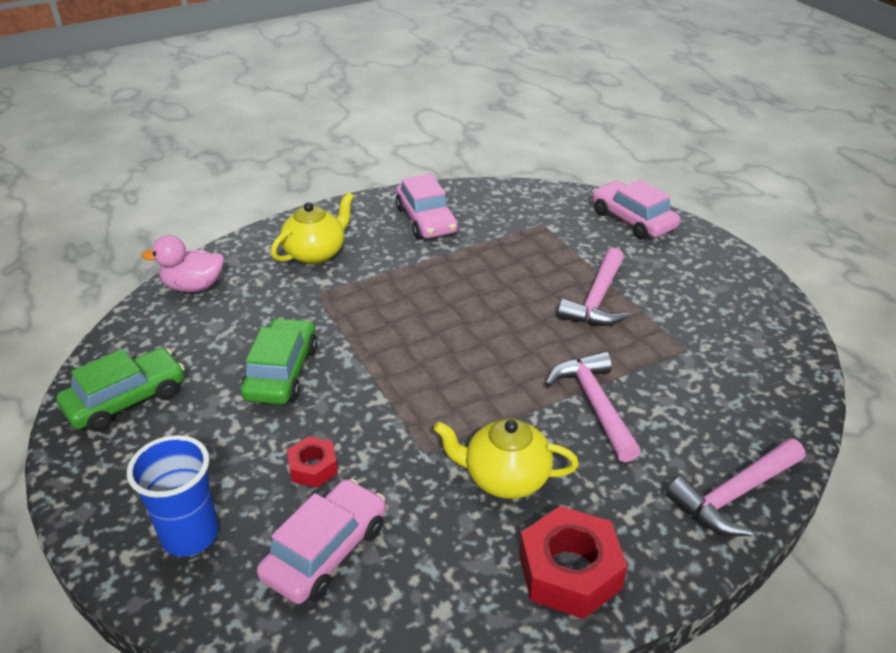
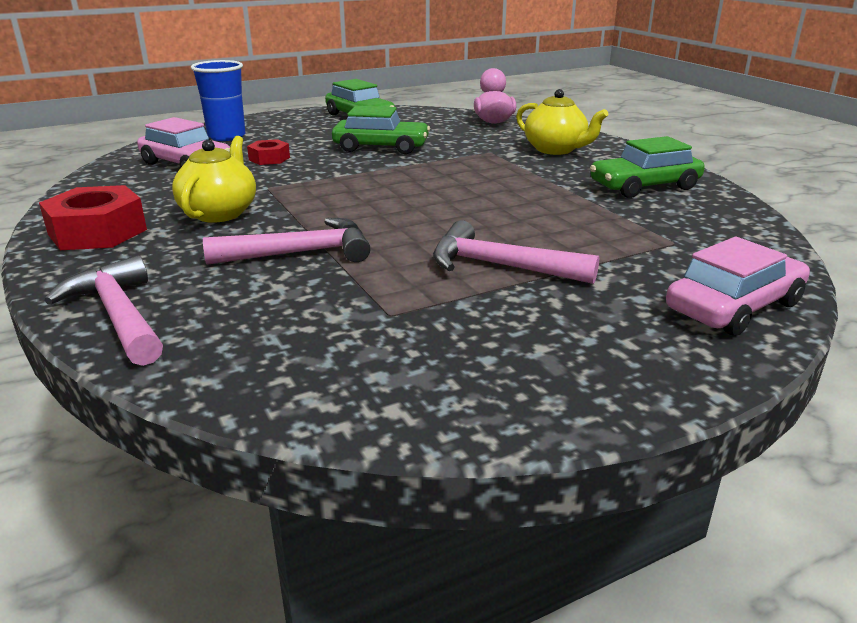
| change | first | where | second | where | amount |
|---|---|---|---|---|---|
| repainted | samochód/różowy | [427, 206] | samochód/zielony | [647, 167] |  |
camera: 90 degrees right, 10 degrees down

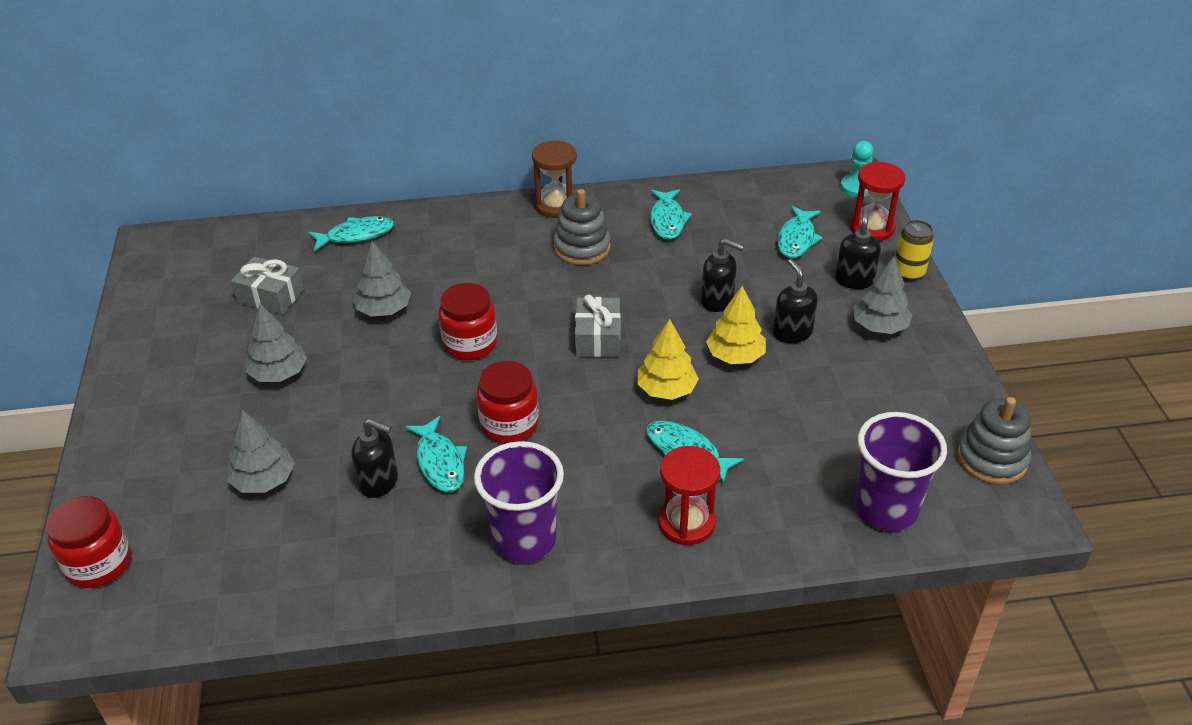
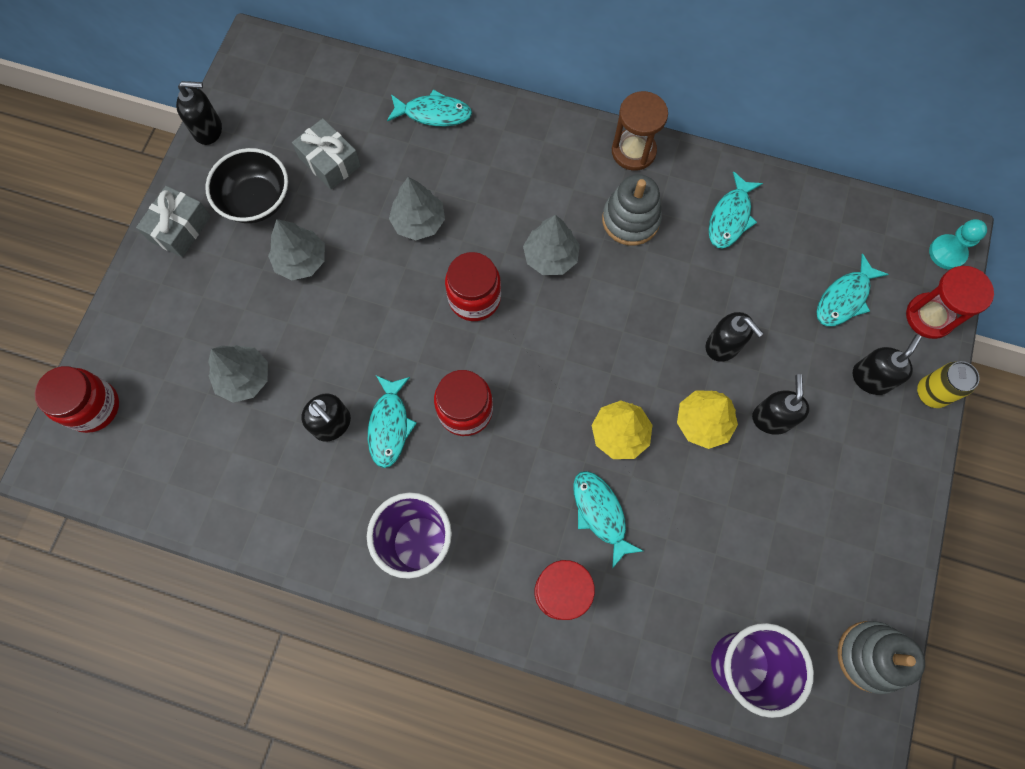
| change | first | where | second | where | amount |
|---|---|---|---|---|---|
| shifted | prezent/szary | [597, 326] |  | [173, 221] |  |
| shifted | drzewko/szary | [882, 295] |  | [551, 245] |  |
| new |  |  | dozownik mydła/czarny | [199, 113] |  |
| new |  |  | miska/czarny | [246, 185] |  |
camera: 25 degrees right, 30 degrees up

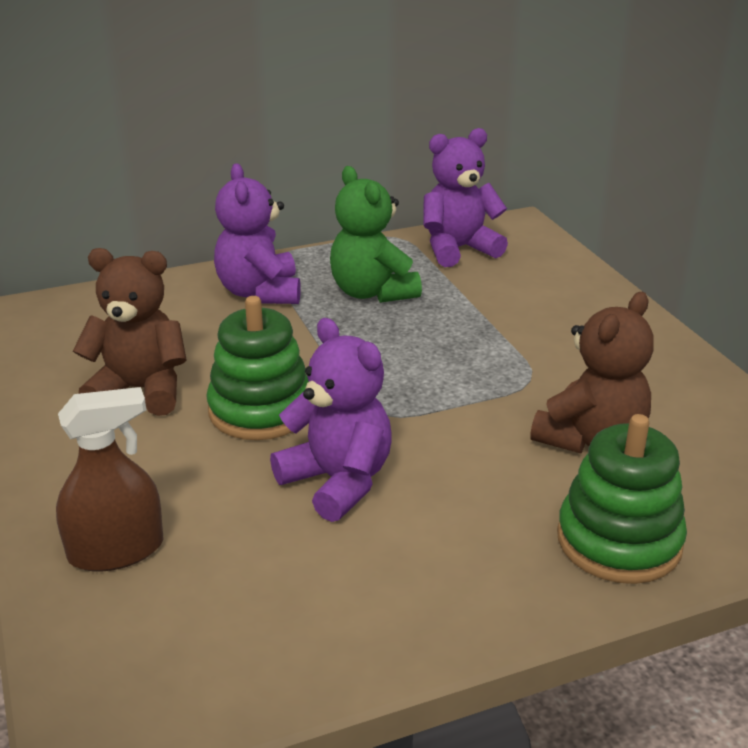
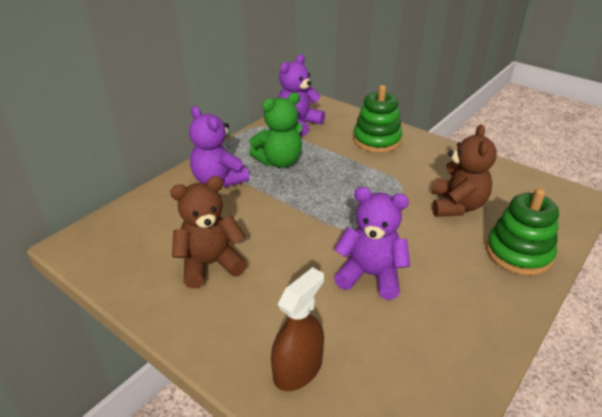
| change | first | where | second | where | amount |
|---|---|---|---|---|---|
| shifted | zabawka nakładanka/zielony | [257, 368] |  | [377, 119] |  |
| rotated | miś/zielony | [376, 234] |  | [275, 130] | 60 degrees counterclockwise |
camera: 30 degrees left, 5 degrees up

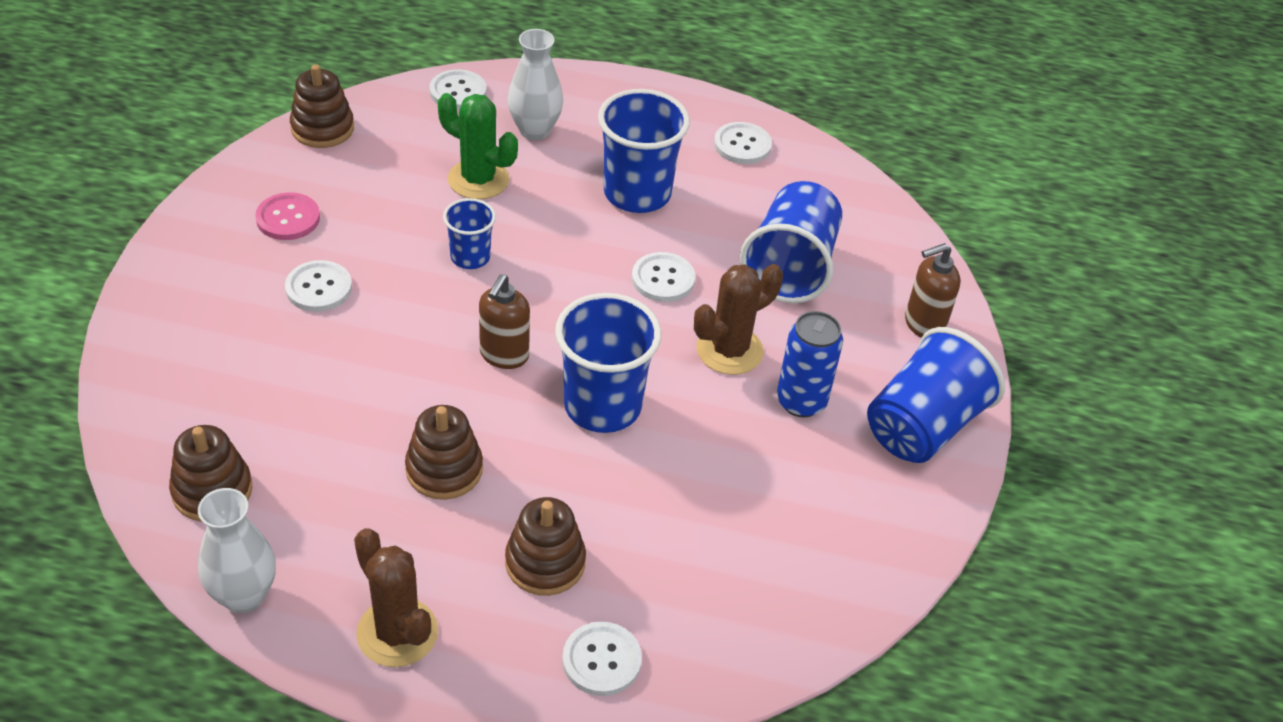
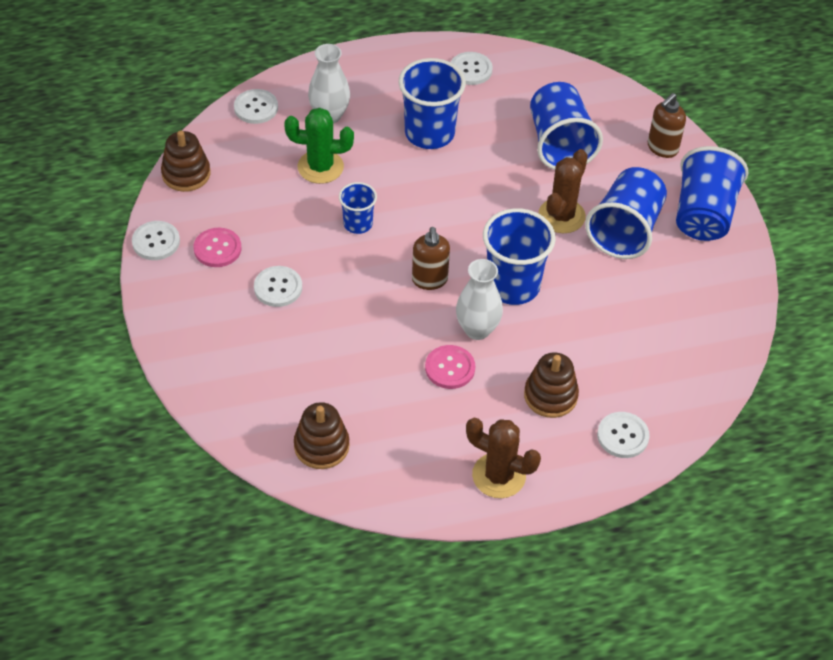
| change | first | where | second | where | amount |
|---|---|---|---|---|---|
| shifted | wazon/biały | [237, 550] |  | [479, 299] |  |
| swapped | zabawka nakładanka/brązowy | [444, 452] | guzik/różowy | [450, 367] |  |
| shifted | guzik/biały | [663, 277] |  | [156, 240] |  |
| swapped | puszka/niebieski | [810, 364] | szklanka/niebieski | [626, 213] |  |
camera: 25 degrees left, 5 degrees up

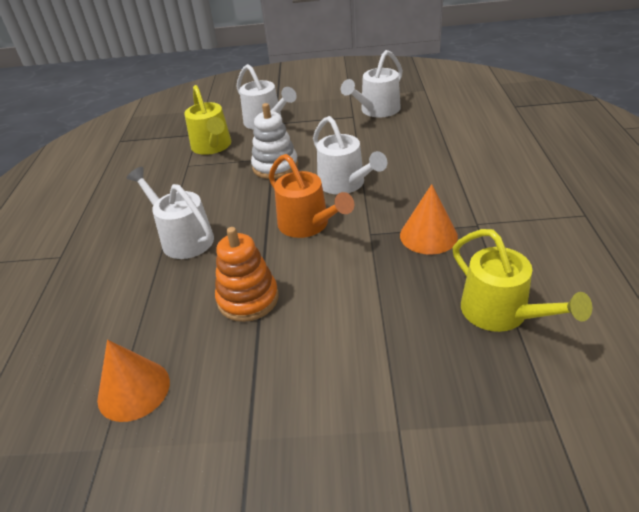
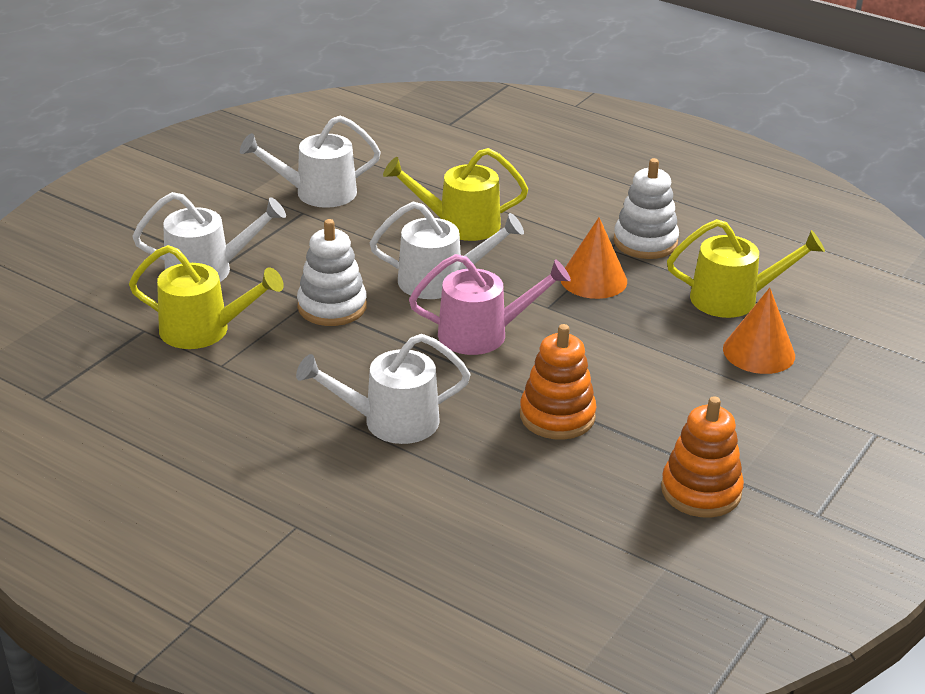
| change | first | where | second | where | amount |
|---|---|---|---|---|---|
| shifted | stożek/pomarańczowy | [133, 381] |  | [759, 331] |  |
| repainted | konewka/pomarańczowy | [311, 196] | konewka/różowy | [490, 304] |  |
| rotated | konewka/biały | [372, 83] |  | [310, 161] | 90 degrees clockwise |
| new |  |  | konewka/żółty | [455, 194] |  |
| new |  |  | zabawka nakładanka/biały | [646, 208] |  |
| new |  |  | zabawka nakładanka/pomarańczowy | [702, 456] |  |
camera: 60 degrees left, 5 degrees down

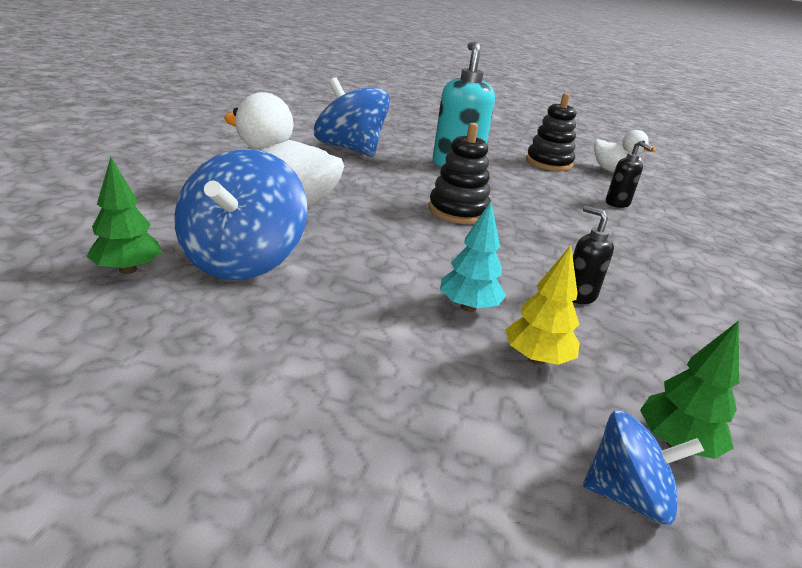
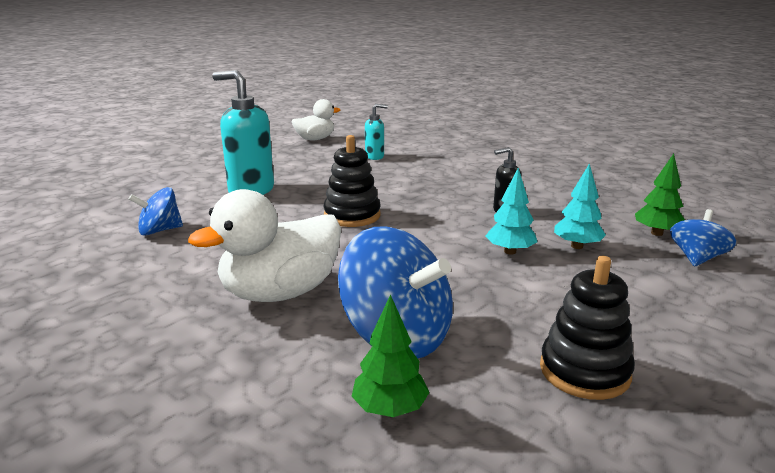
| change | first | where | second | where | amount |
|---|---|---|---|---|---|
| scaled | bączek/niebieski | [352, 117] |  | [156, 211] | x0.55 |
| repainted | drzewko/żółty | [542, 305] | drzewko/turkusowy | [580, 206] |  |
| shifted | zabawka nakładanka/czarny | [551, 132] |  | [587, 328] |  |
| repainted | dozownik mydła/czarny | [629, 174] | dozownik mydła/turkusowy | [376, 132] |  |
camera: 60 degrees left, 5 degrees down

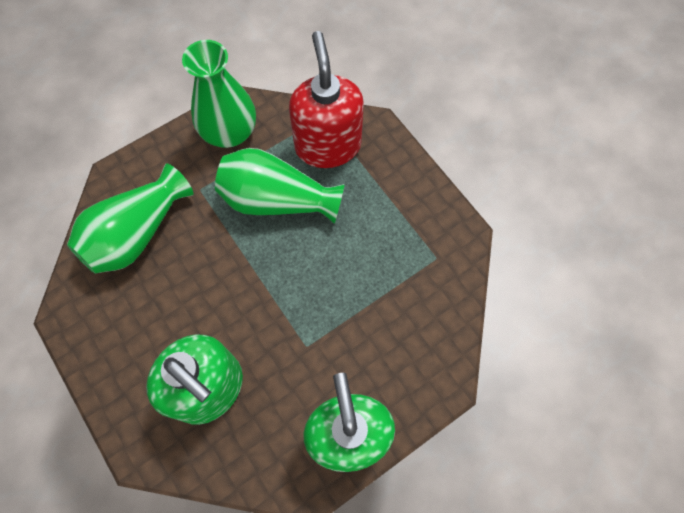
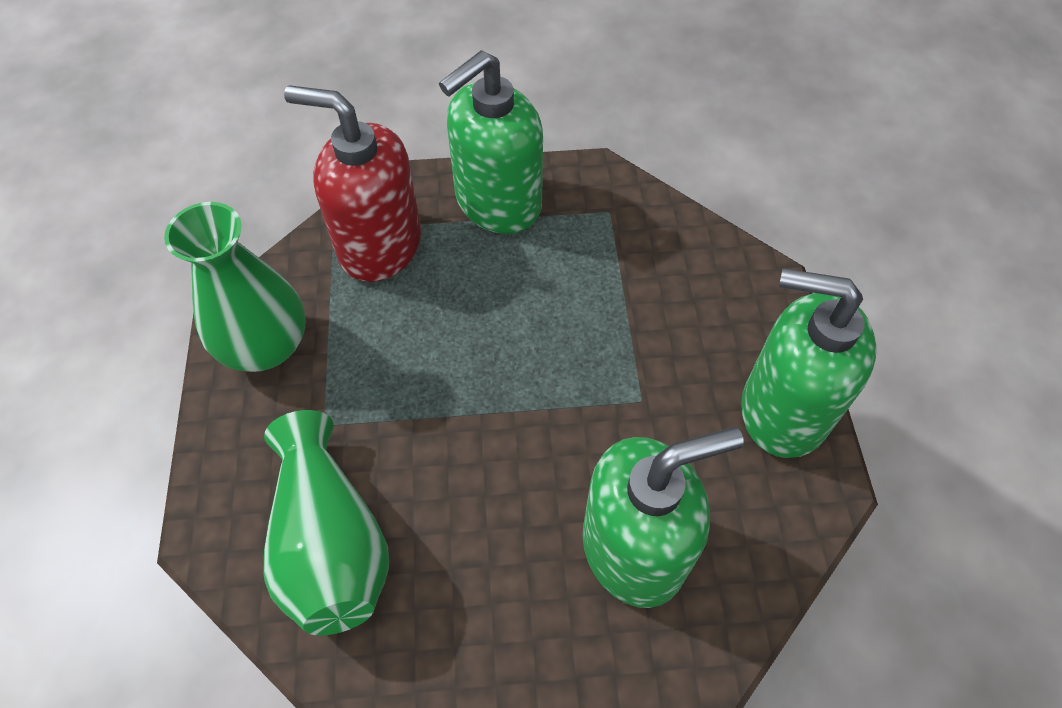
| change | first | where | second | where | amount |
|---|---|---|---|---|---|
| gone | wazon/zielony | [280, 186] |  |  |  |
| new |  |  | dozownik mydła/zielony | [491, 142] |  |
camera: 60 degrees left, 10 degrees down

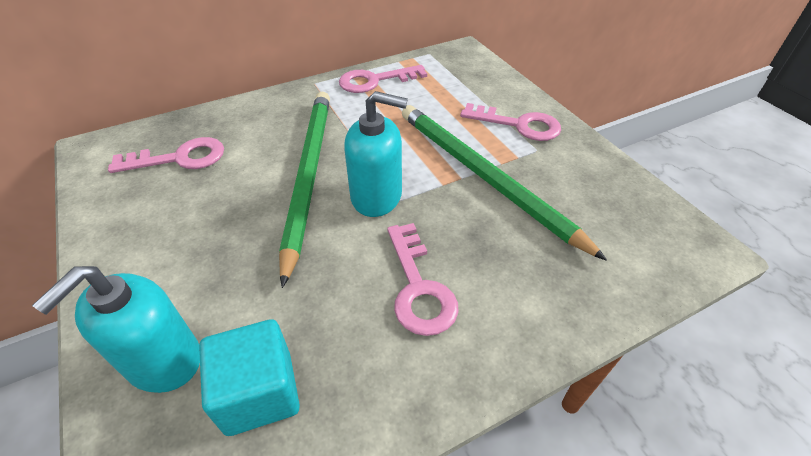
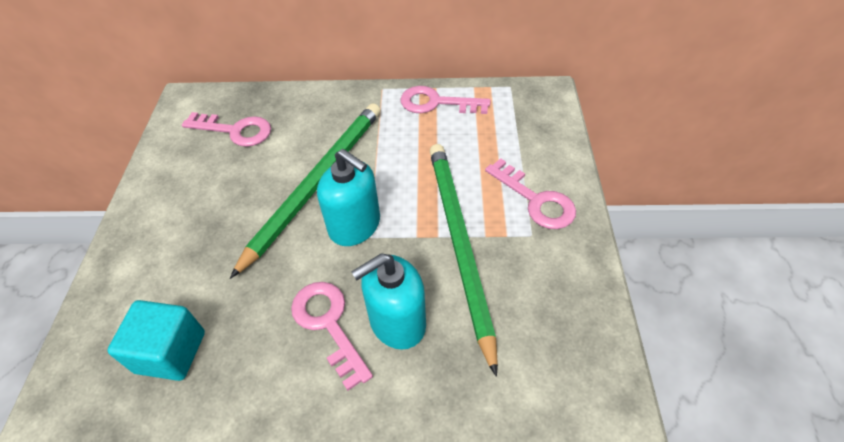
| change | first | where | second | where | amount |
|---|---|---|---|---|---|
| shifted | dozownik mydła/turkusowy | [116, 329] |  | [388, 301] |  |
| rotated | klucz/różowy | [423, 279] |  | [332, 336] | 135 degrees clockwise |
camera: 30 degrees right, 5 degrees up

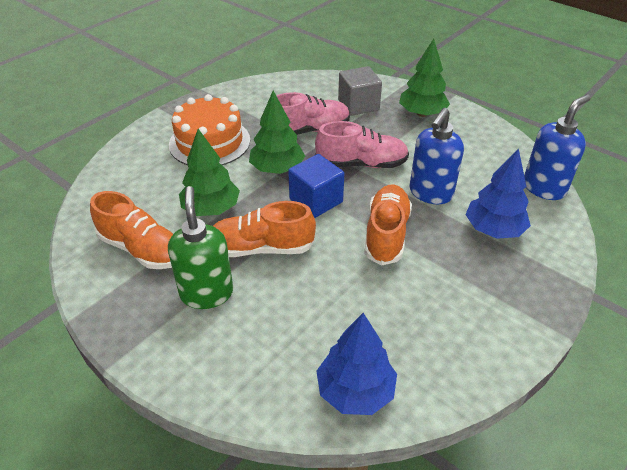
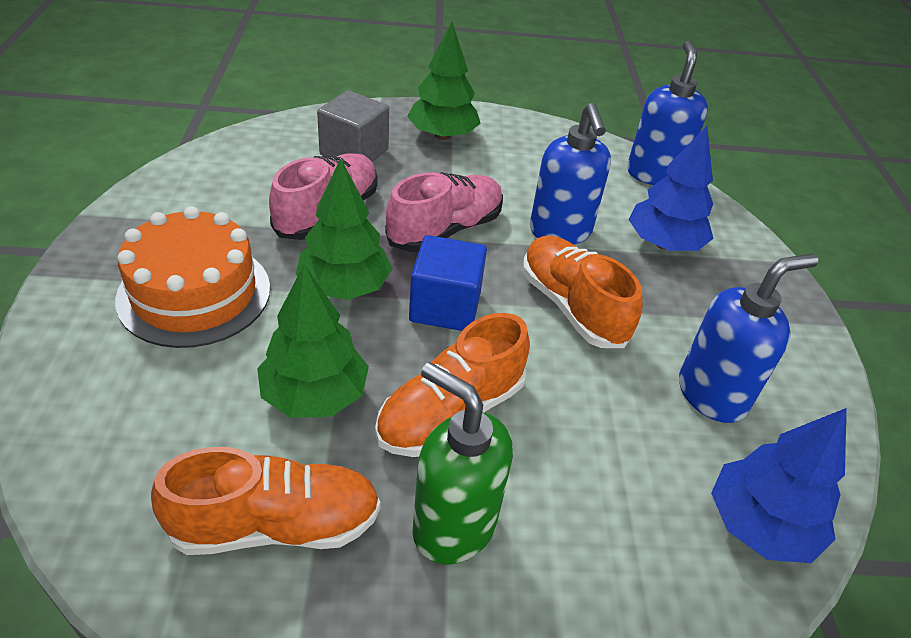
| change | first | where | second | where | amount |
|---|---|---|---|---|---|
| new |  |  | dozownik mydła/niebieski | [748, 338] |  |
camera: 45 degrees left, 0 degrees up

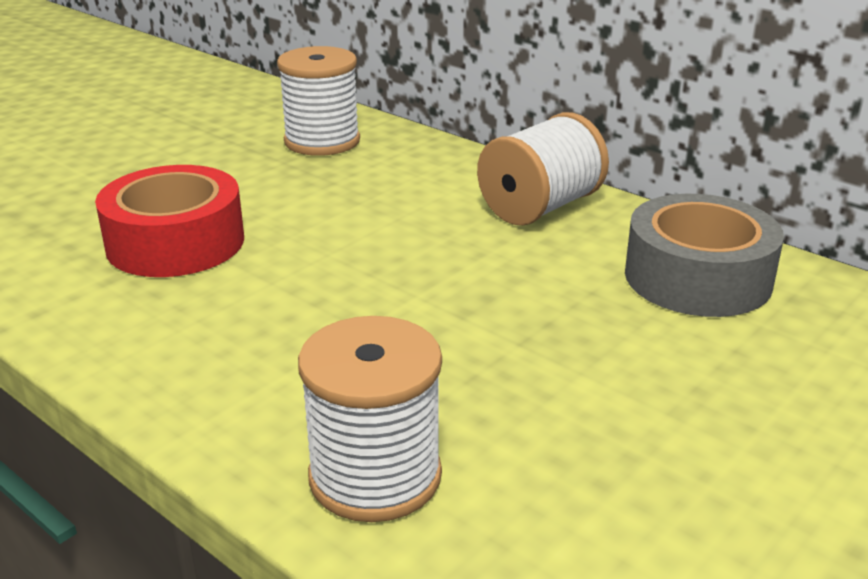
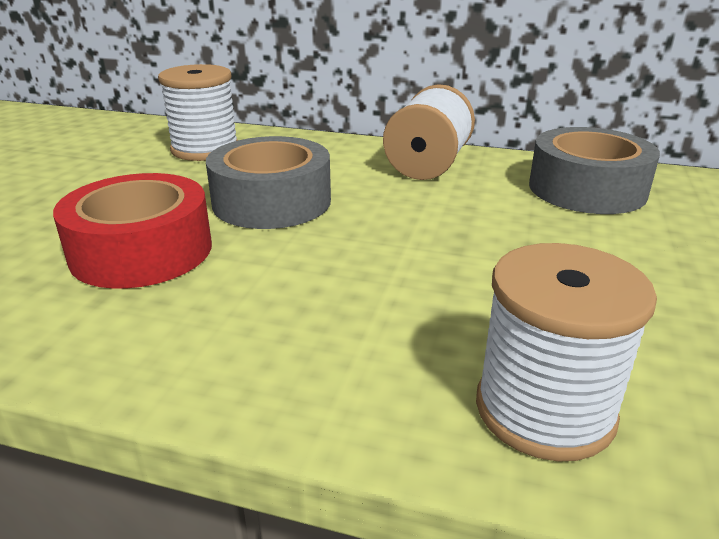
| change | first | where | second | where | amount |
|---|---|---|---|---|---|
| new |  |  | taśma klejąca/szary | [268, 182] |  |
camera: 25 degrees left, 0 degrees up

